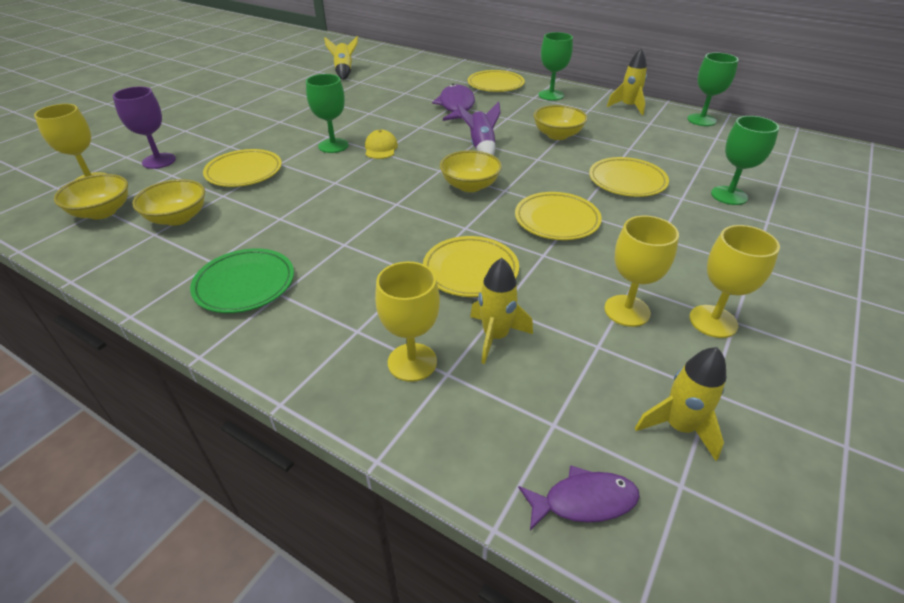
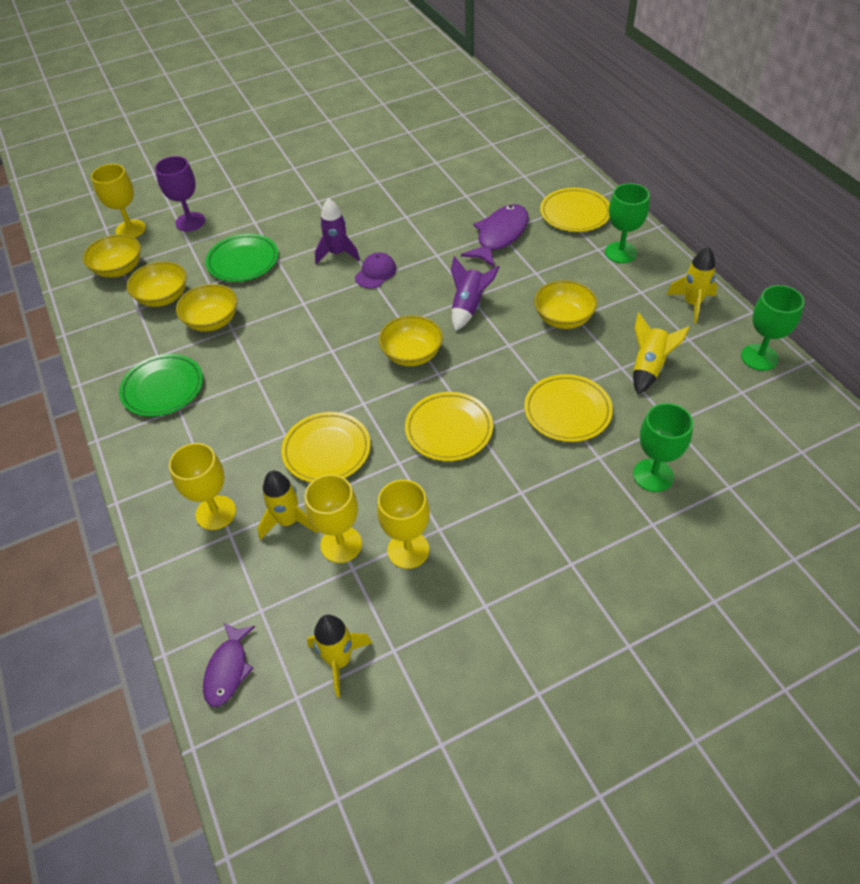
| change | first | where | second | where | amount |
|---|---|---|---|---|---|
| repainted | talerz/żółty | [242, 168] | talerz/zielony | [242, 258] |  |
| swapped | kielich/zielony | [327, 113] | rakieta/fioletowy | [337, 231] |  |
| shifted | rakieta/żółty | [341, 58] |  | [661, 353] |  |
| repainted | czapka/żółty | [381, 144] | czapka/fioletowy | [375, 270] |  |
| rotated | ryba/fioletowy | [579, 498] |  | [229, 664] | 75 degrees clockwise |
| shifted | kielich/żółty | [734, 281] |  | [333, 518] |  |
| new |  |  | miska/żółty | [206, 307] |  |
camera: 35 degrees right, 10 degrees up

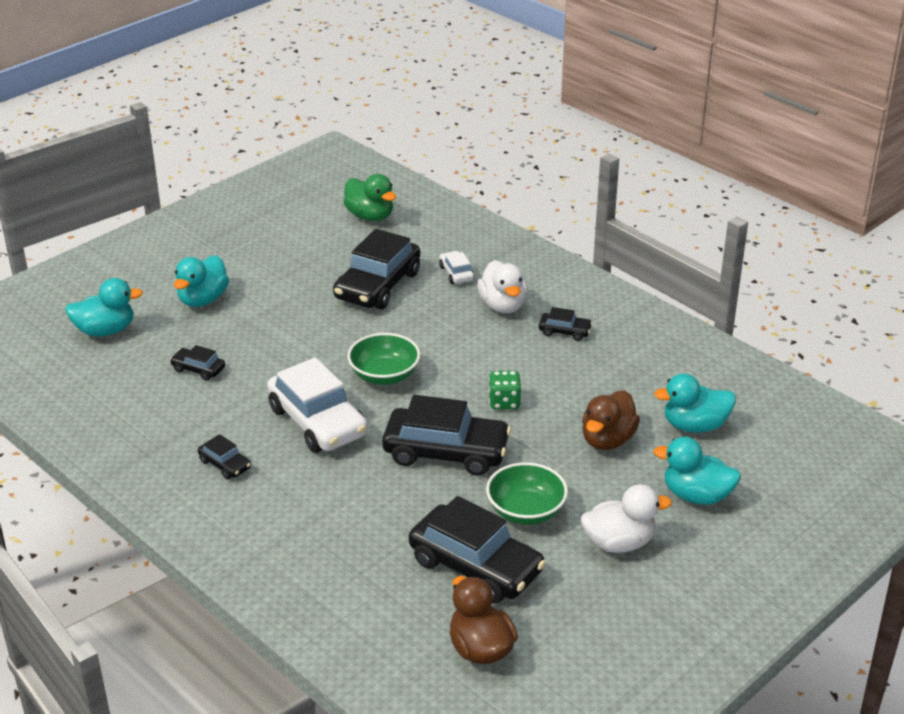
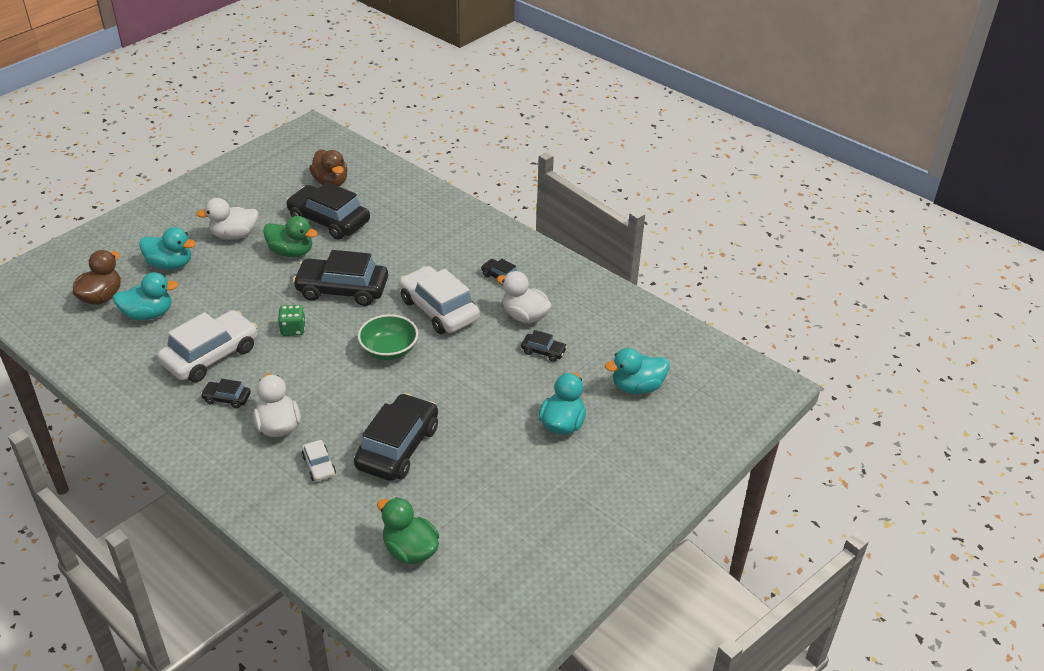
| change | first | where | second | where | amount |
|---|---|---|---|---|---|
| swapped | miska/zielony | [527, 493] | kaczka/zielony | [290, 236] |  |
| shifted | kaczka/brązowy | [611, 420] |  | [97, 277] |  |
| new |  |  | samochód/biały | [207, 346] |  |
| new |  |  | kaczka/biały | [524, 297] |  |
camera: 175 degrees right, 5 degrees up

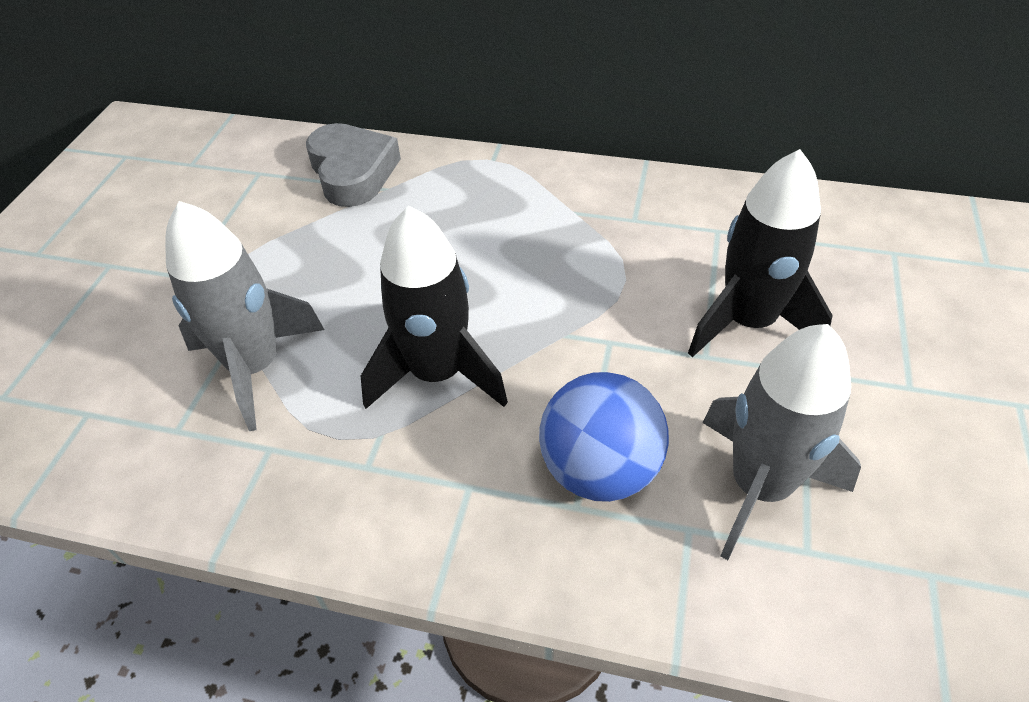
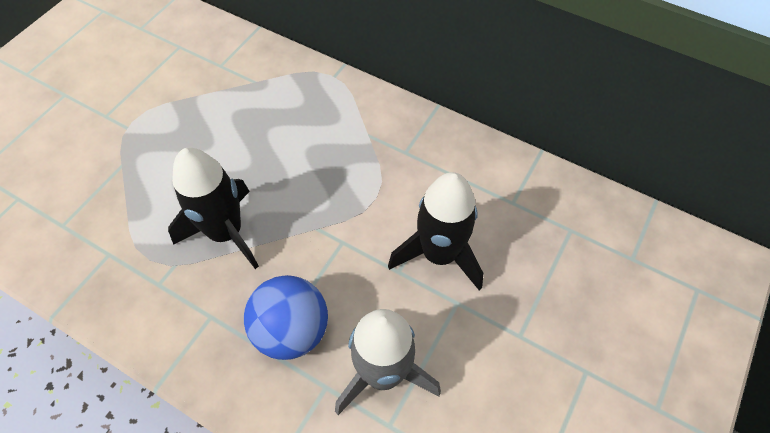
| change | first | where | second | where | amount |
|---|---|---|---|---|---|
| gone | rakieta/szary | [244, 316] |  |  |  |
| gone | serce/szary | [353, 165] |  |  |  |
camera: 15 degrees right, 10 degrees up

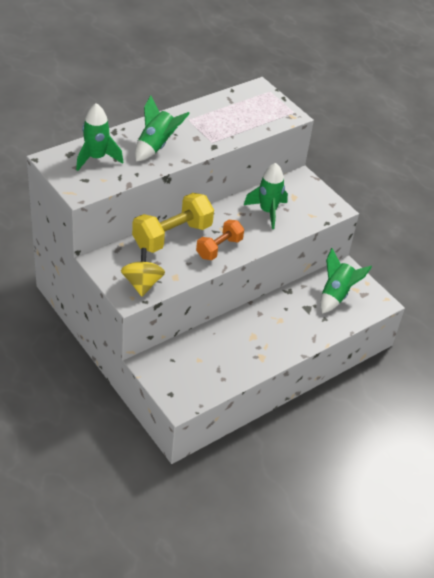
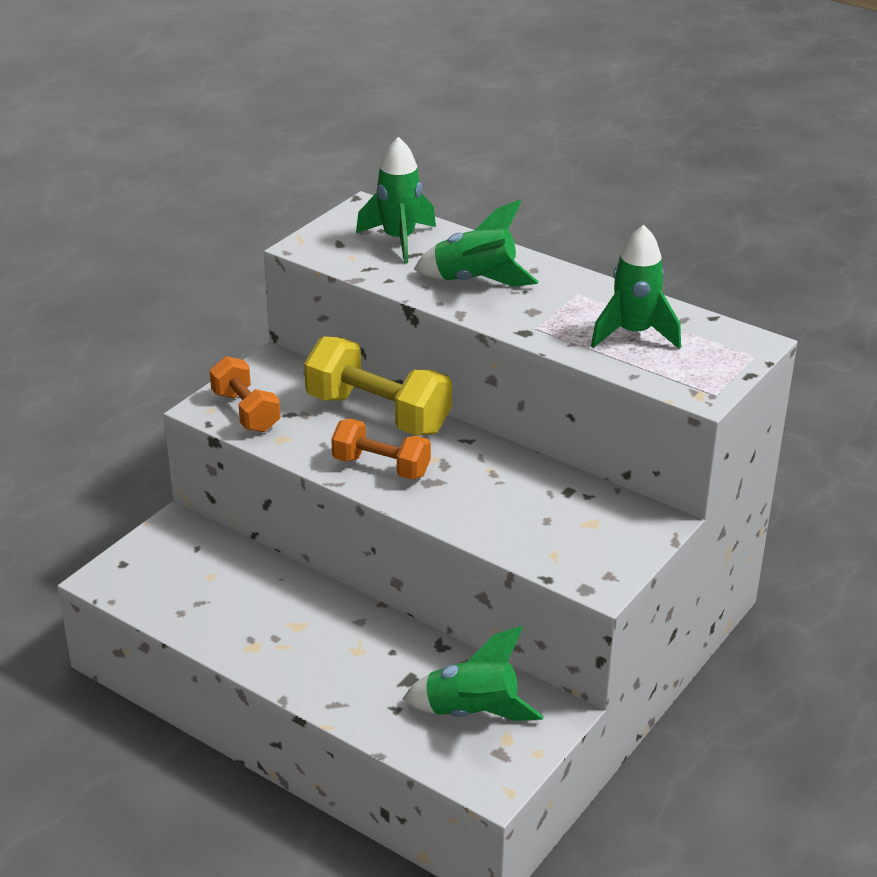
| change | first | where | second | where | amount |
|---|---|---|---|---|---|
| swapped | bączek/żółty | [143, 272] | hantel/pomarańczowy | [245, 394] |  |
| shifted | rakieta/zielony | [266, 196] |  | [636, 287] |  |
camera: 75 degrees right, 10 degrees down

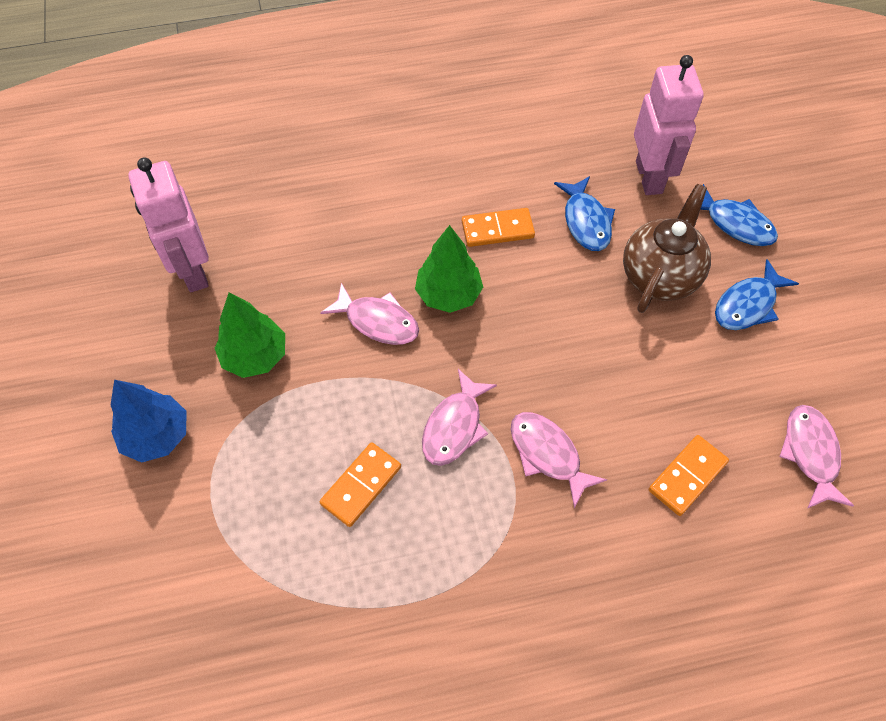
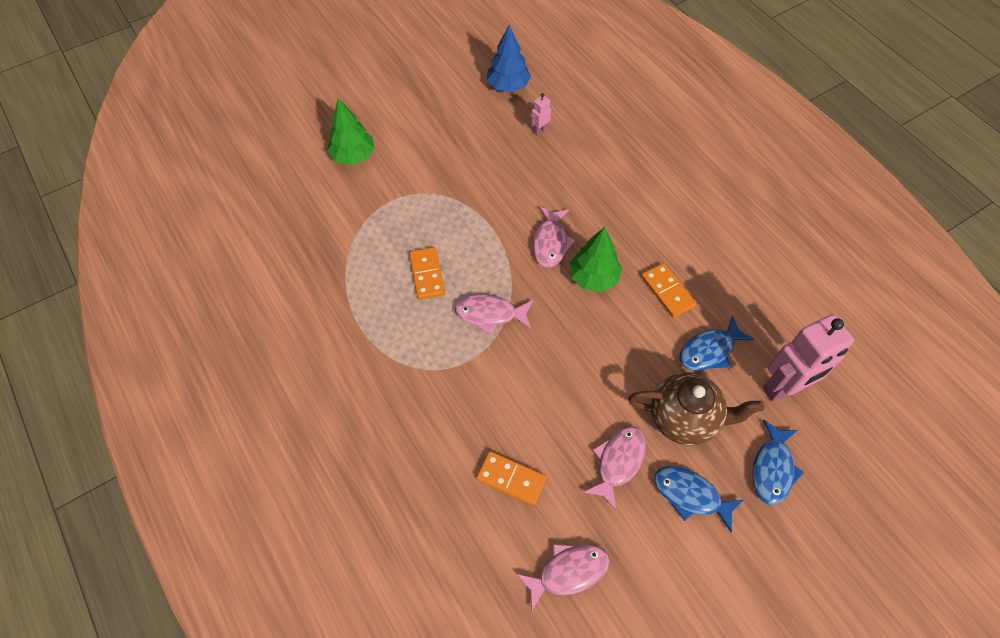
| change | first | where | second | where | amount |
|---|---|---|---|---|---|
| shifted | drzewko/niebieski | [149, 421] |  | [509, 58] |  |
| scaled | robot/różowy | [168, 224] |  | [540, 114] | x0.43 |
| shifted | drzewko/zielony | [250, 335] |  | [351, 131] |  |
| rotated | kostka domina/pomarańczowy | [360, 484] |  | [427, 273] | 60 degrees clockwise |
| shifted | ryba/różowy | [558, 460] |  | [614, 468] |  |
camera: 70 degrees right, 0 degrees up

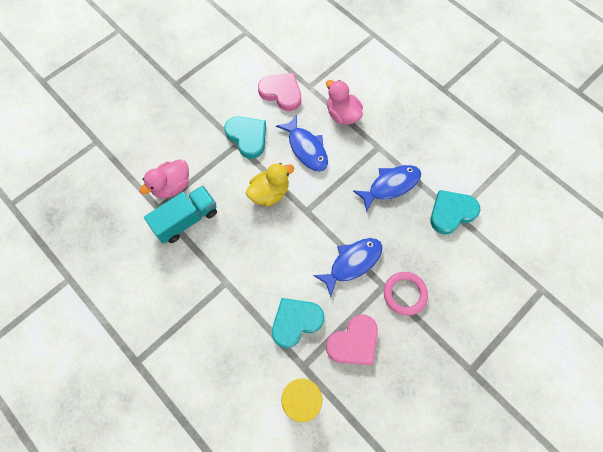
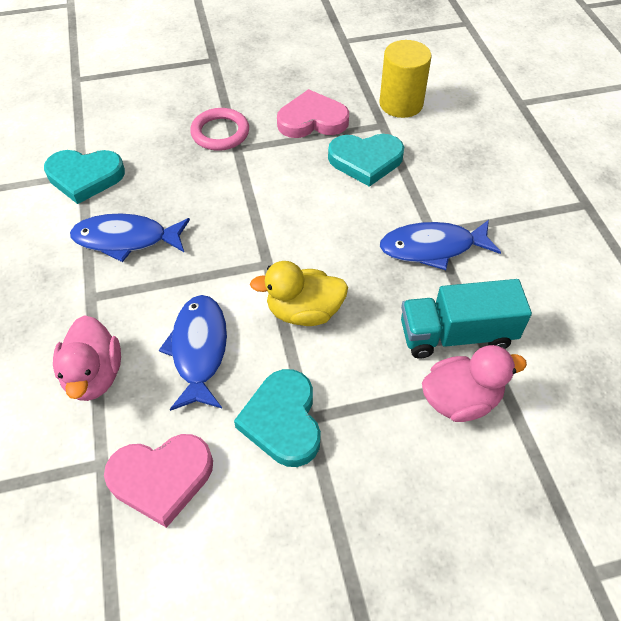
| change | first | where | second | where | amount |
|---|---|---|---|---|---|
| rotated | serce/różowy | [279, 92] |  | [158, 481] | 75 degrees counterclockwise |
| shifted | ryba/niebieski | [348, 267] |  | [440, 245] |  |
camera: 150 degrees left, 15 degrees down

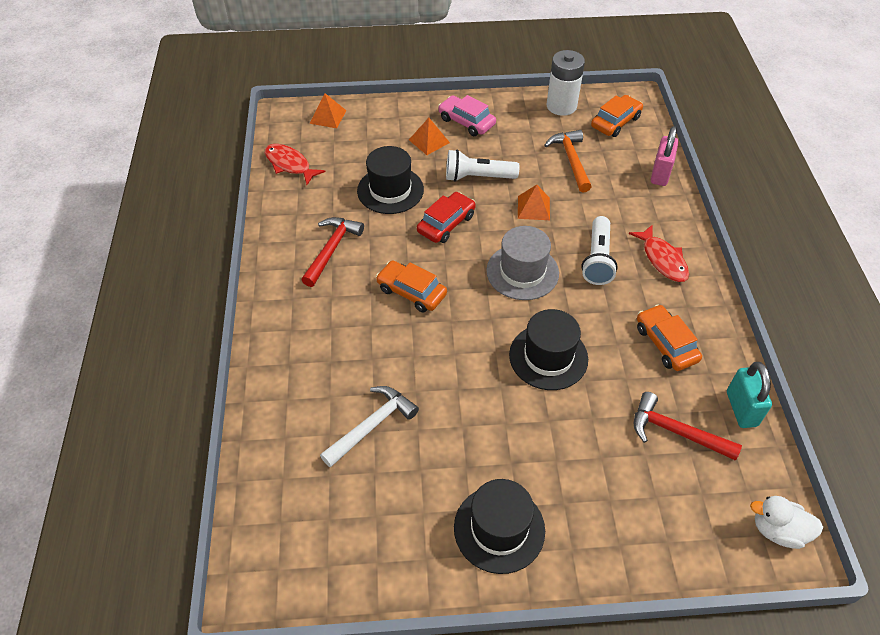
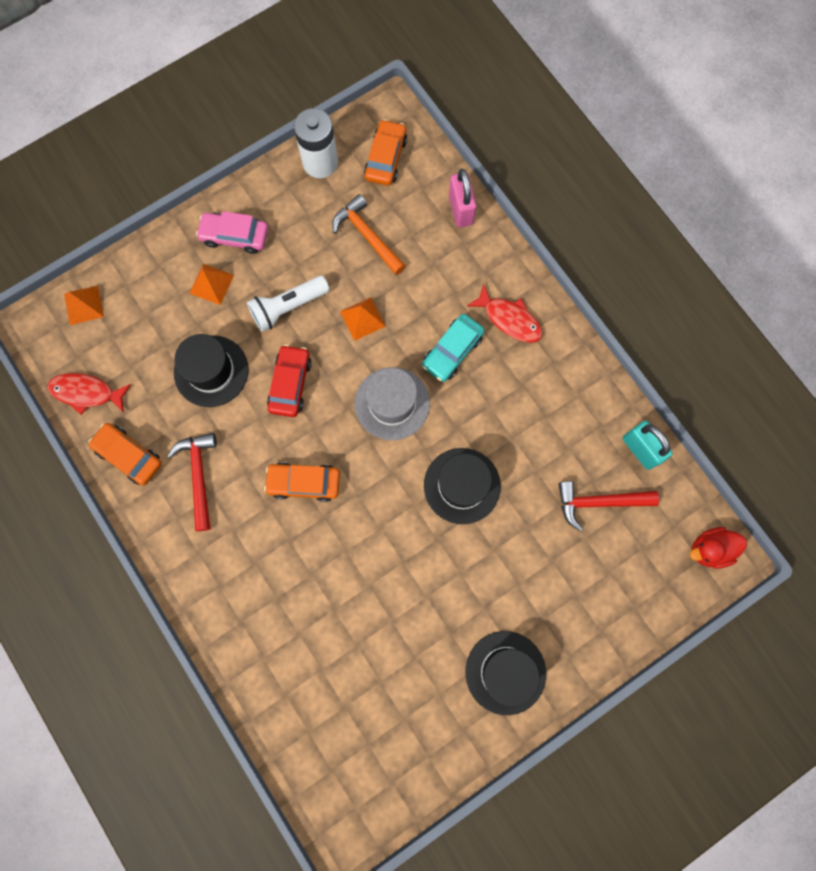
| change | first | where | second | where | amount |
|---|---|---|---|---|---|
| gone | młotek/biały | [369, 427] |  |  |  |
| swapped | latarka/biały | [599, 250] | samochód/turkusowy | [453, 348] |  |
| shifted | samochód/pomarańczowy | [669, 337] |  | [125, 454] |  |
| repainted | kaczka/biały | [786, 522] | kaczka/czerwony | [718, 547] |  |
camera: 30 degrees left, 25 degrees up

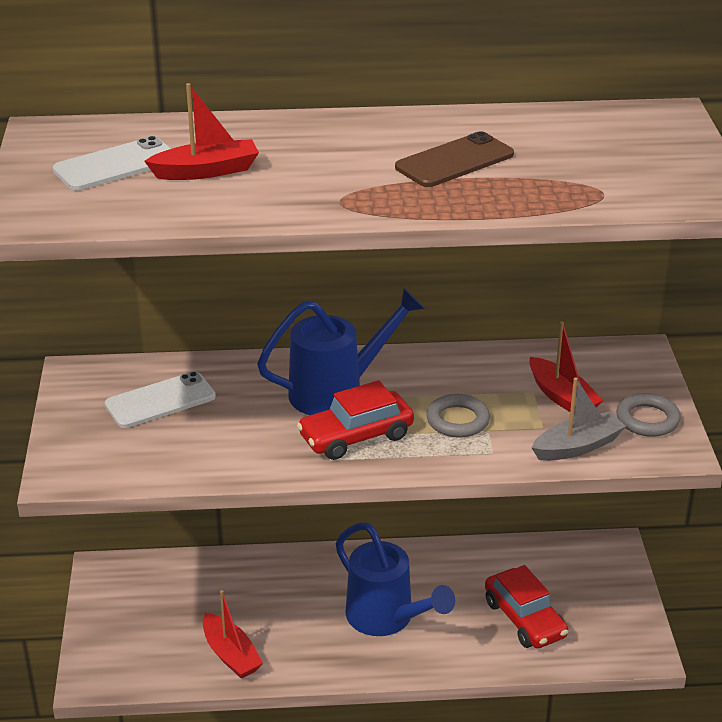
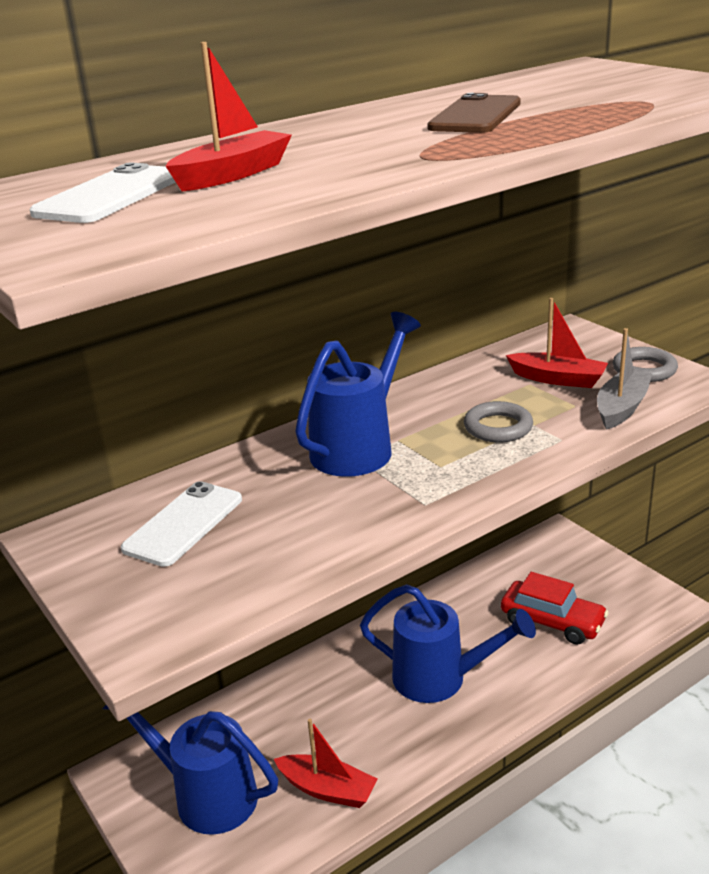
| change | first | where | second | where | amount |
|---|---|---|---|---|---|
| gone | samochód/czerwony | [355, 420] |  |  |  |
| new |  |  | konewka/niebieski | [190, 770] |  |
camera: 30 degrees left, 5 degrees down

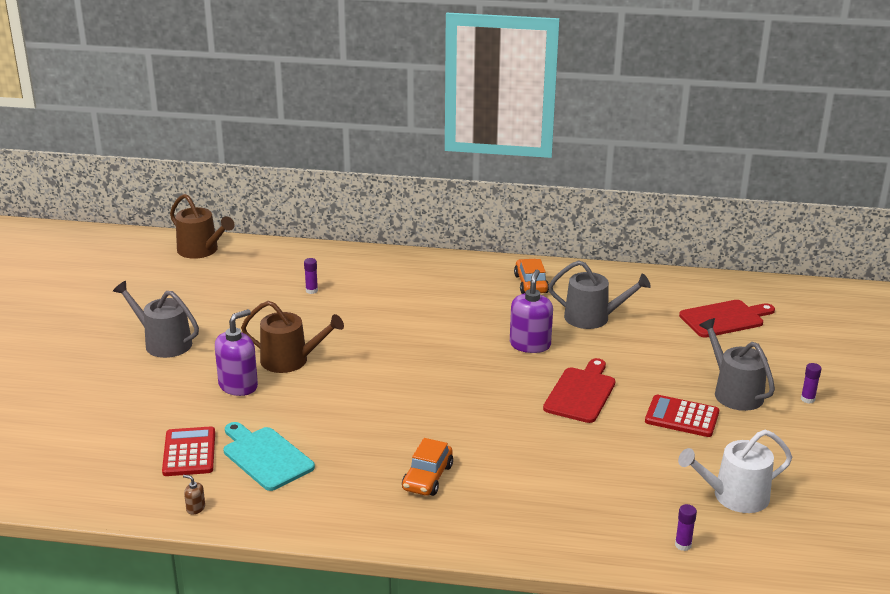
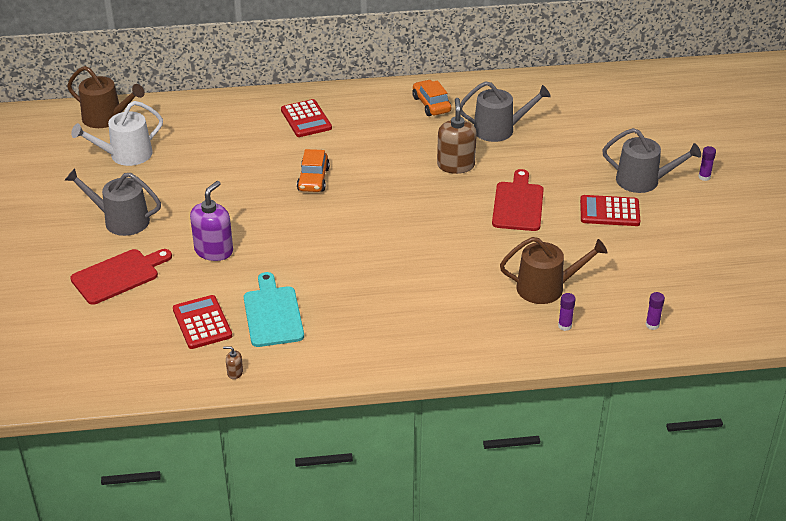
| change | first | where | second | where | amount |
|---|---|---|---|---|---|
| rotated | deska do krojenia/turkusowy | [269, 456] |  | [274, 309] | 45 degrees clockwise |
| shifted | konewka/brązowy | [292, 337] |  | [553, 270] |  |
| shifted | klej w sztyfcie/fioletowy | [311, 276] |  | [567, 312] |  |
| shifted | samochód/pomarańczowy | [427, 467] |  | [313, 170] |  |
| repainted | dozownik mydła/fioletowy | [531, 311] | dozownik mydła/brązowy | [457, 136] |  |
| shifted | konewka/biały | [735, 471] |  | [117, 133] |  |
| shifted | deska do krojenia/czerwony | [727, 319] |  | [121, 277] |  |
| rotated | konewka/szary | [737, 364] |  | [651, 160] | 150 degrees clockwise |
| new |  |  | kalkulator/czerwony | [306, 118] |  |
camera: 15 degrees left, 10 degrees up

